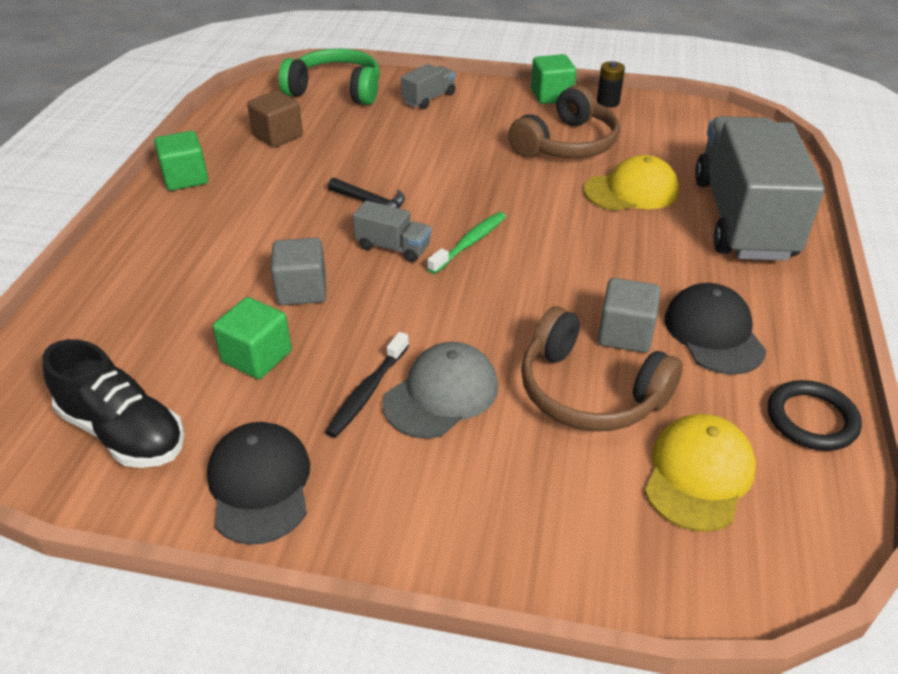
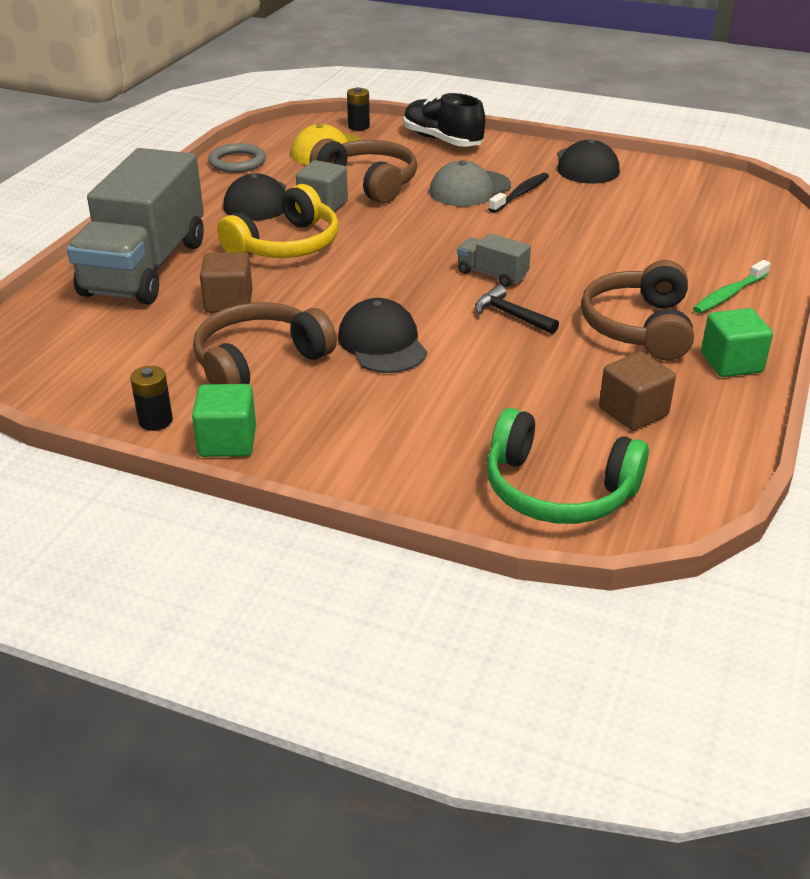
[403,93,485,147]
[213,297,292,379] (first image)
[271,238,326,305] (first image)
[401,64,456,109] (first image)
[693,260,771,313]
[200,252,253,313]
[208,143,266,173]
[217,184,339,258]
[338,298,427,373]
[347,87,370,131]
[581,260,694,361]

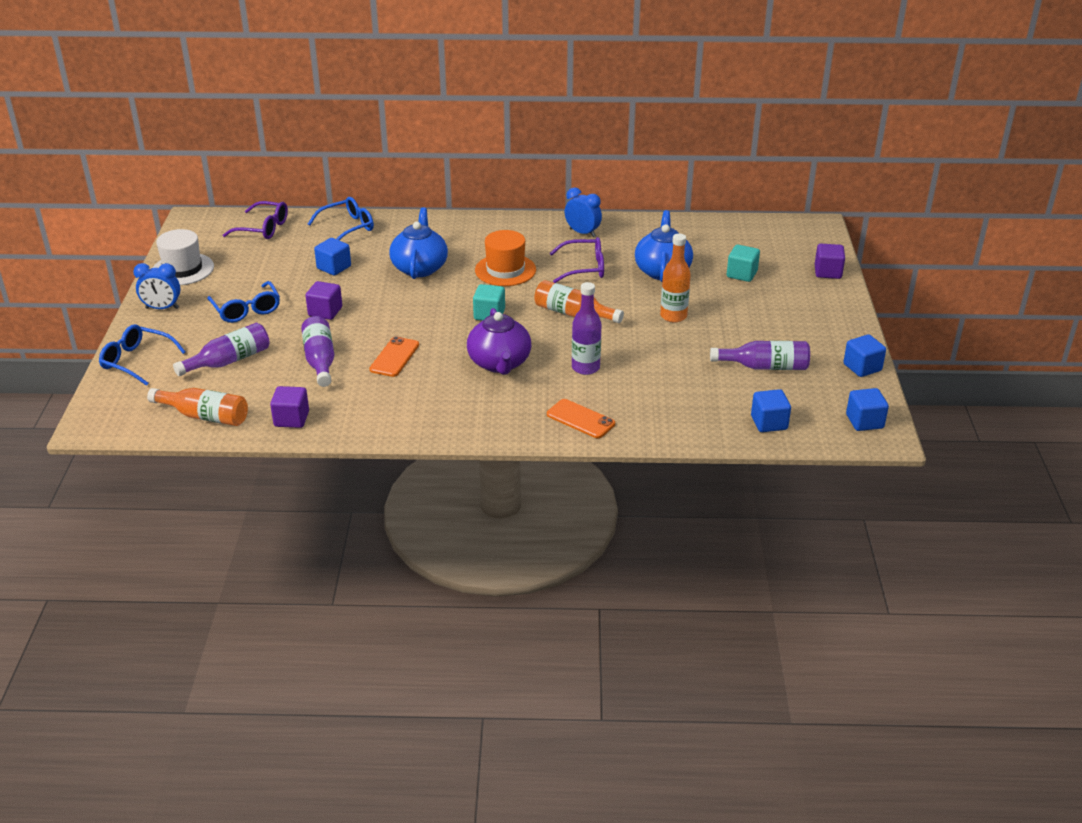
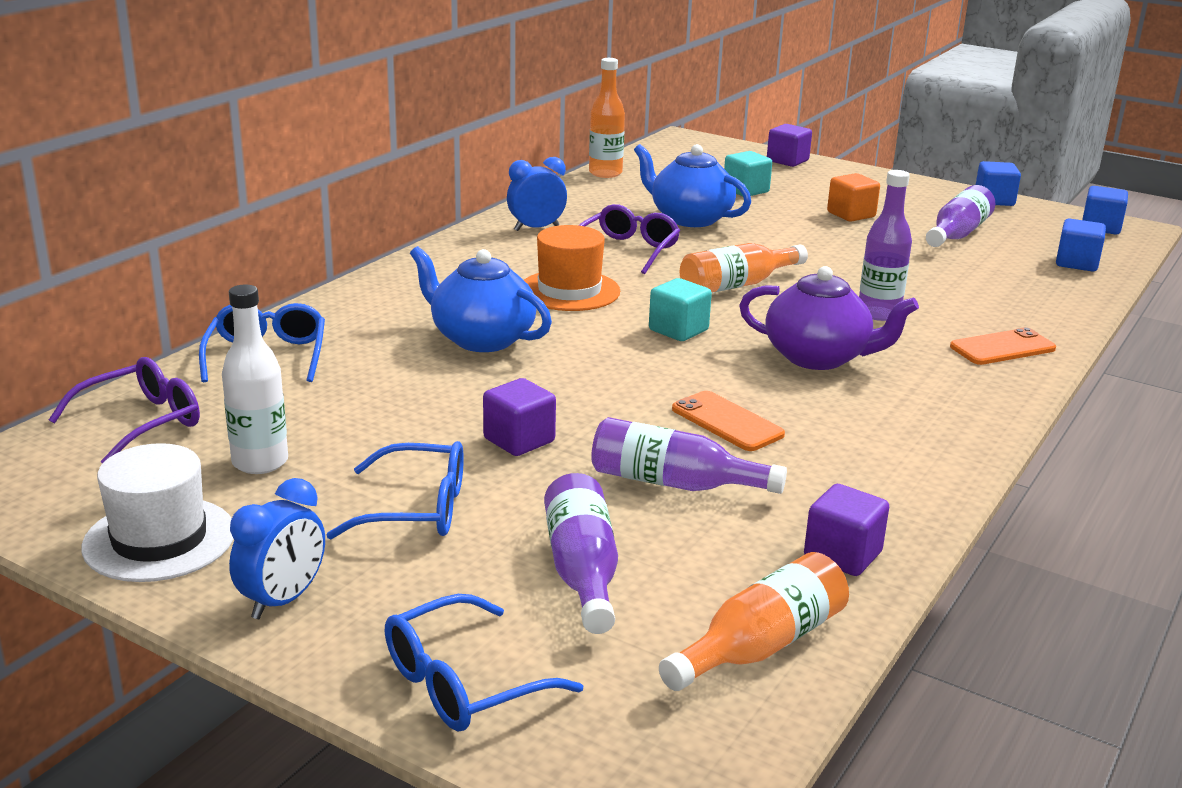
[314,238,351,275] (first image)
[589,58,625,178]
[222,285,288,474]
[827,173,880,222]

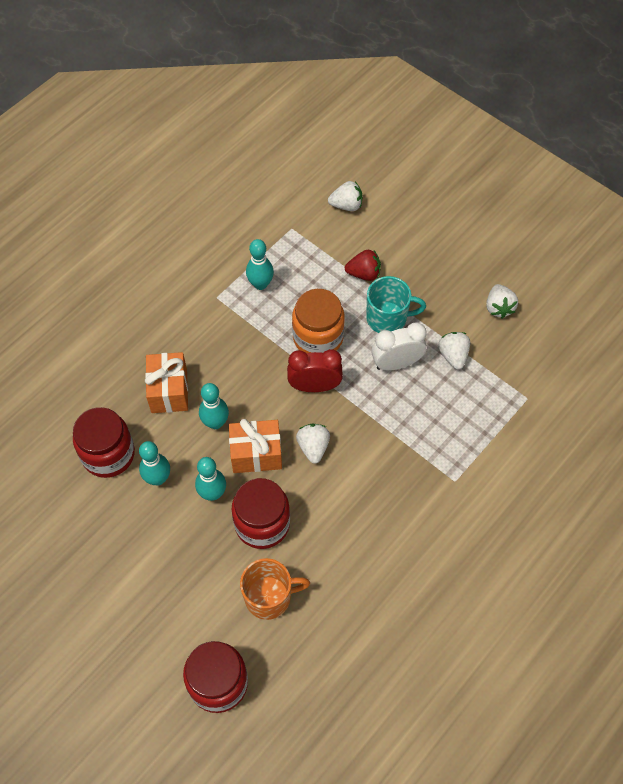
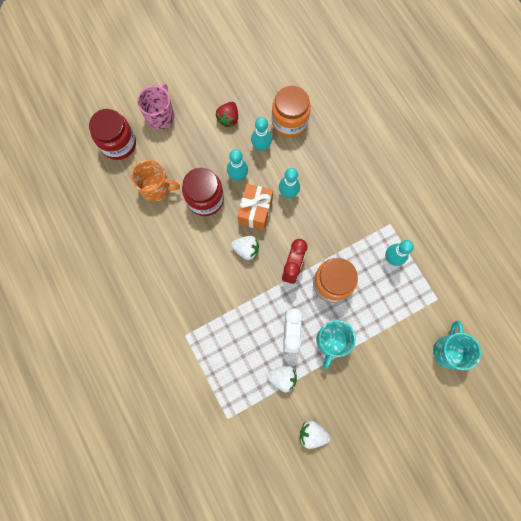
[272,85,311,138]
[145,352,188,413] (first image)
[131,160,180,202]
[433,321,481,370]
[216,102,238,127]
[137,83,174,130]

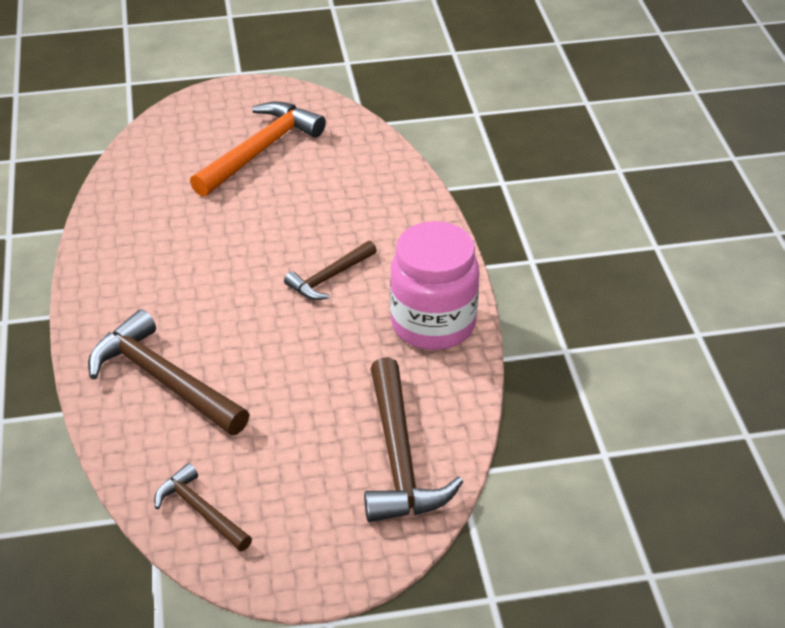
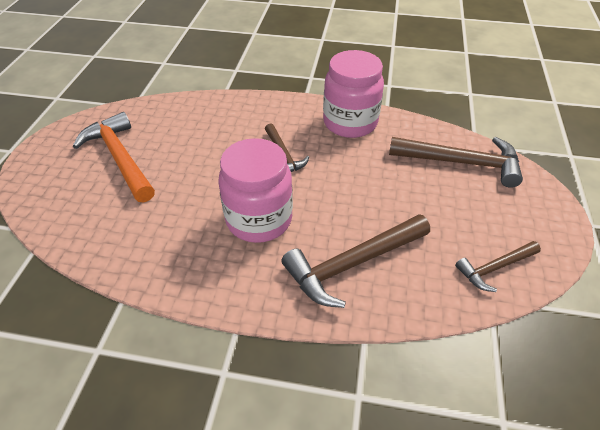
[218,138,293,243]

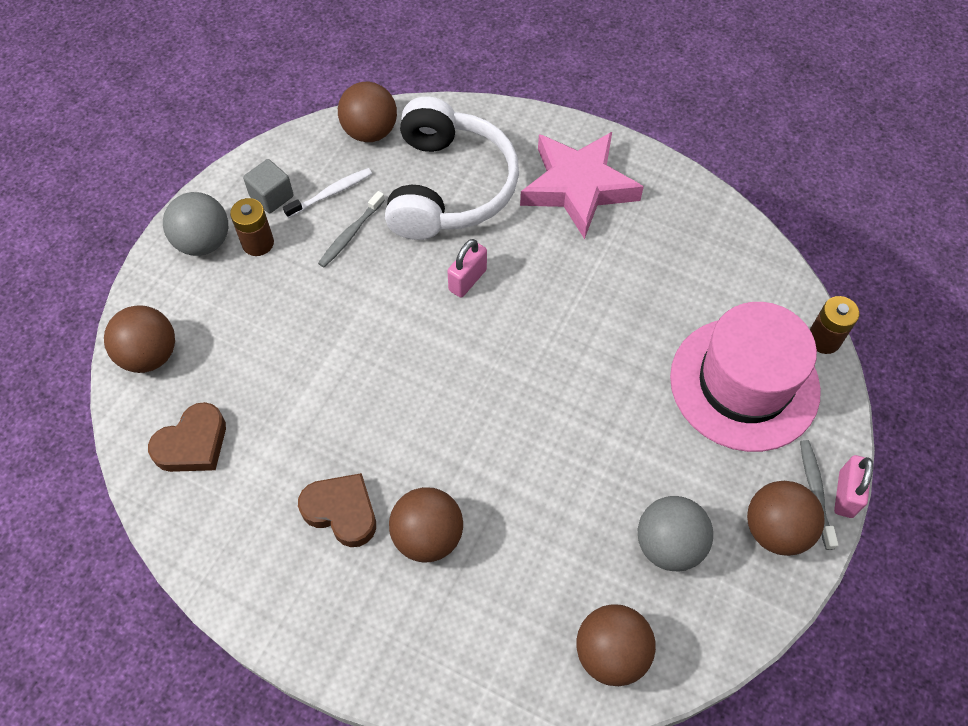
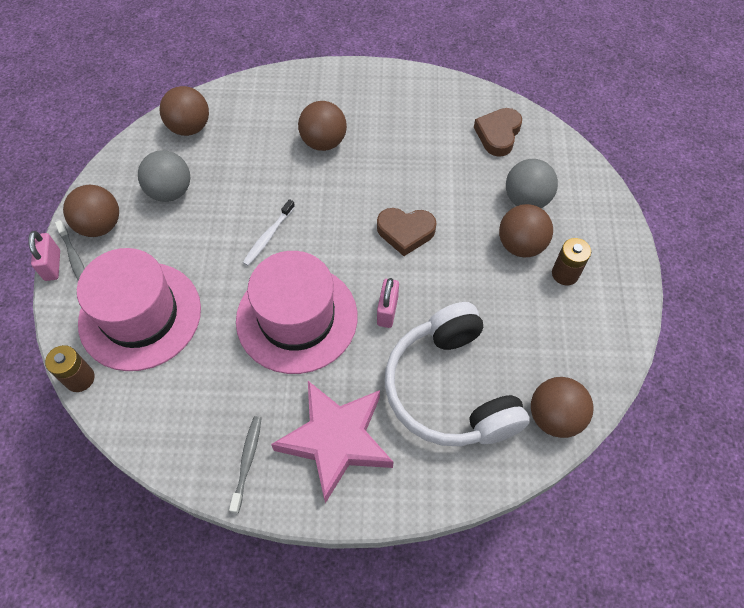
[499,204,553,257]
[506,159,558,208]
[243,159,294,213] (first image)
[243,199,295,266]
[377,208,436,256]
[229,416,262,514]
[236,251,358,374]

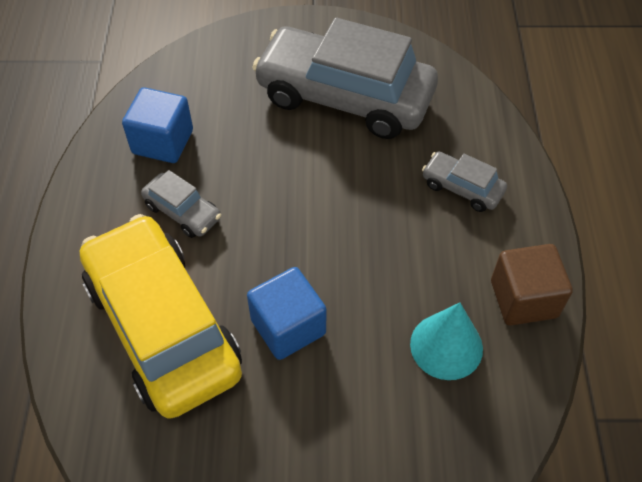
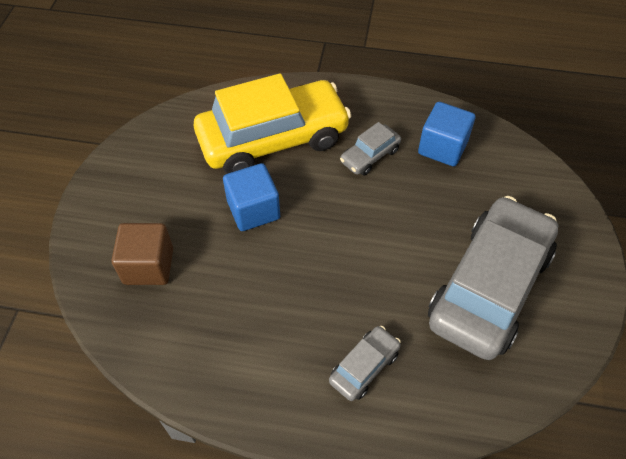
[410,303,483,380] (first image)
[112,223,173,285]

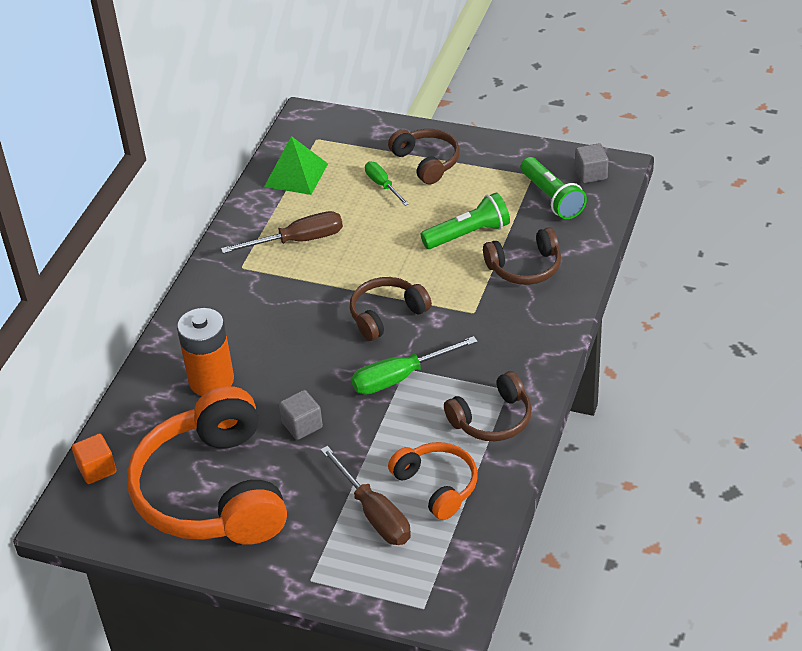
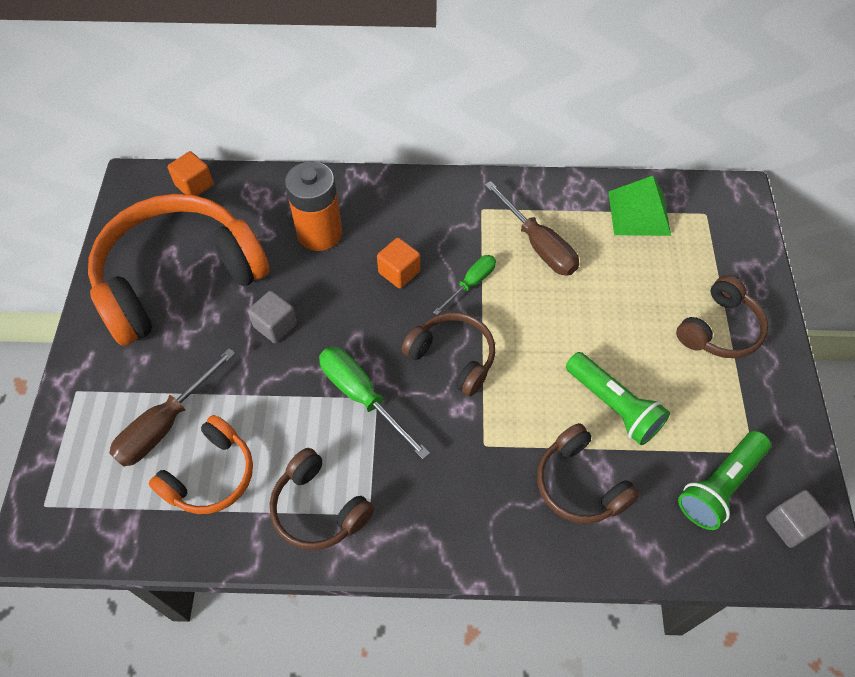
[433,255,496,315]
[377,238,420,288]

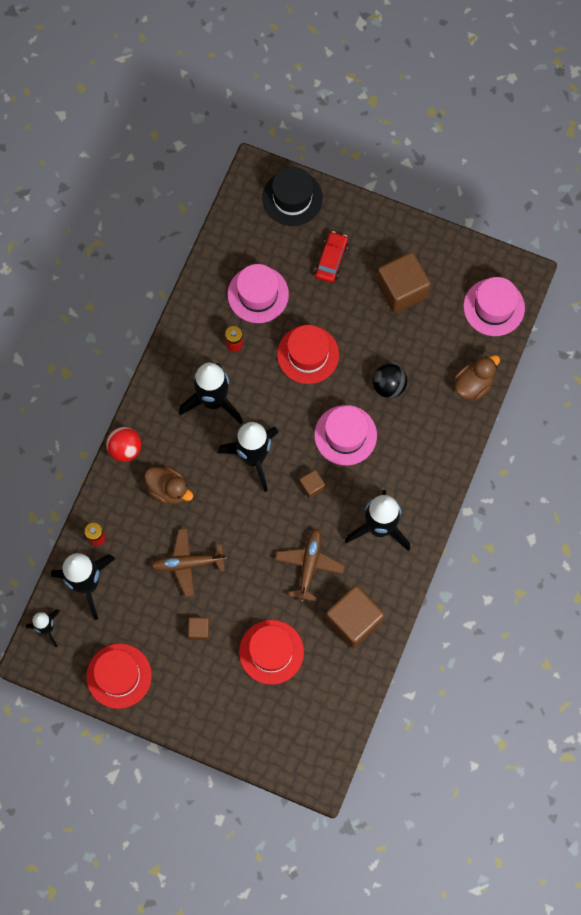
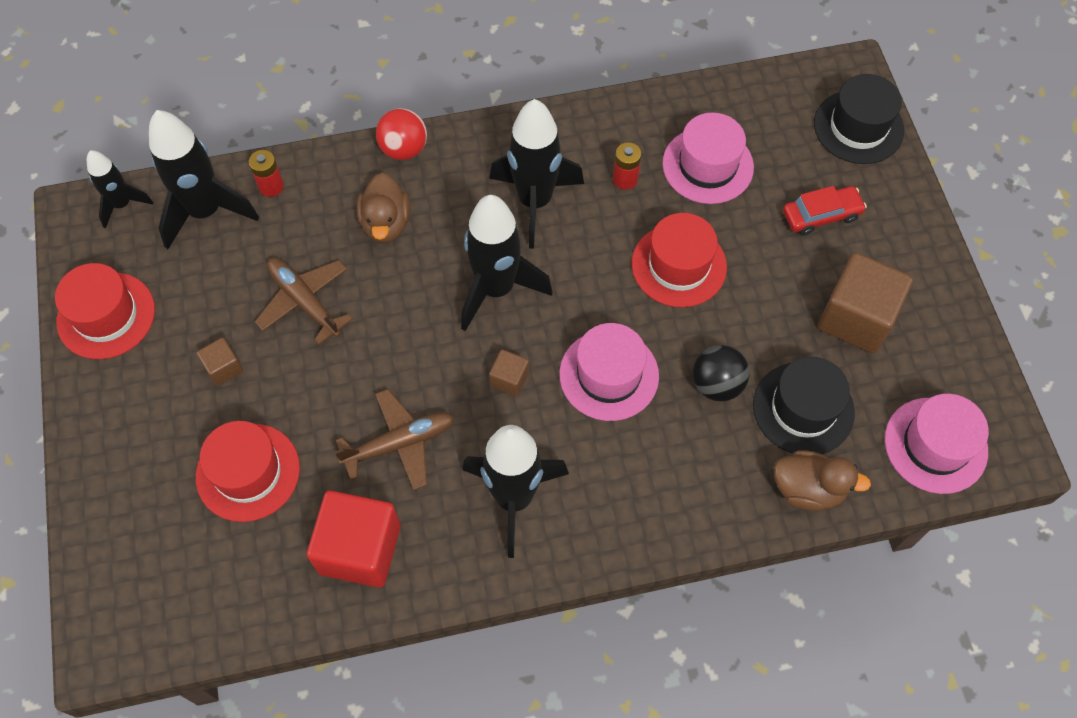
[307,490,400,587]
[753,357,855,454]

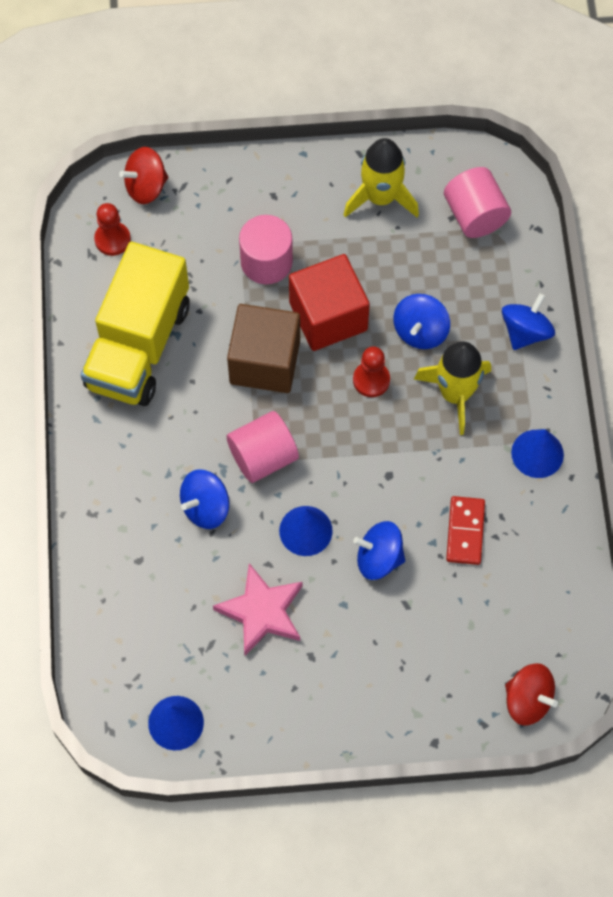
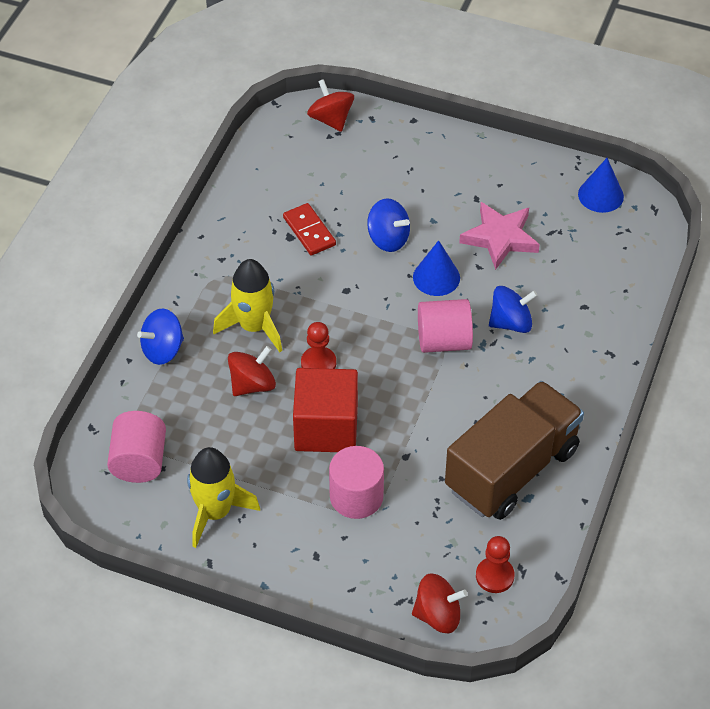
[445,381,584,520]
[227,304,300,393] (first image)
[228,346,276,396]
[283,203,336,255]
[511,429,564,478] (first image)

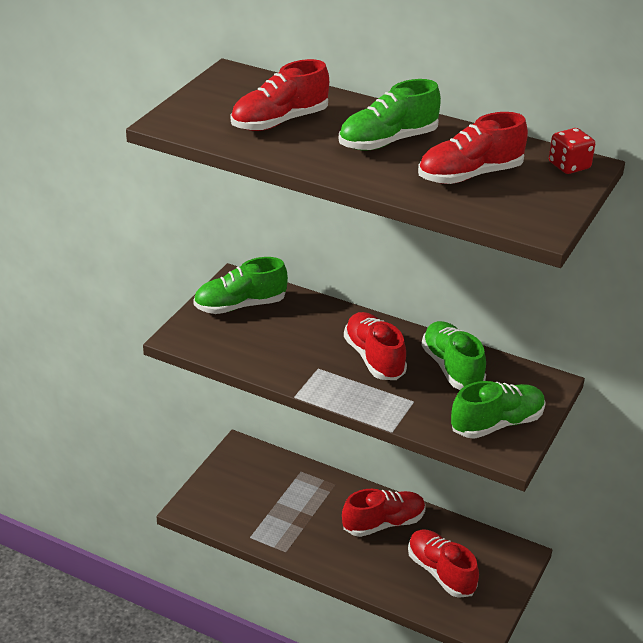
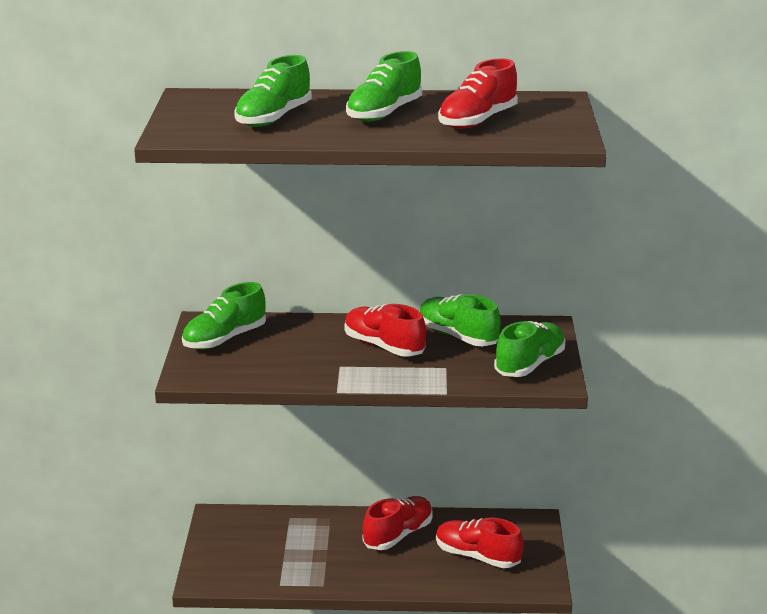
[234,55,312,127]
[549,128,595,174] (first image)

